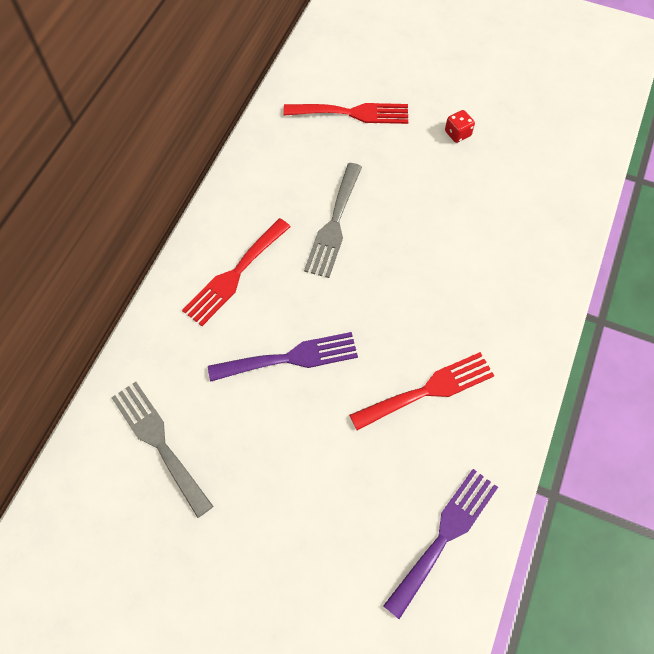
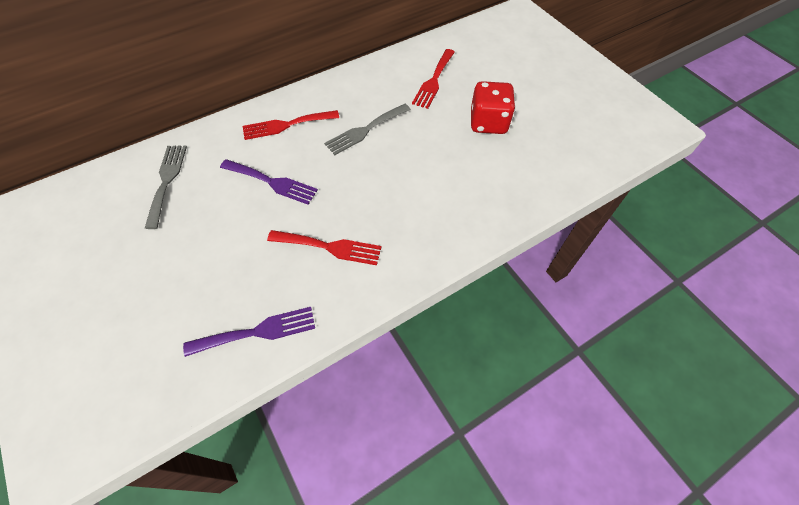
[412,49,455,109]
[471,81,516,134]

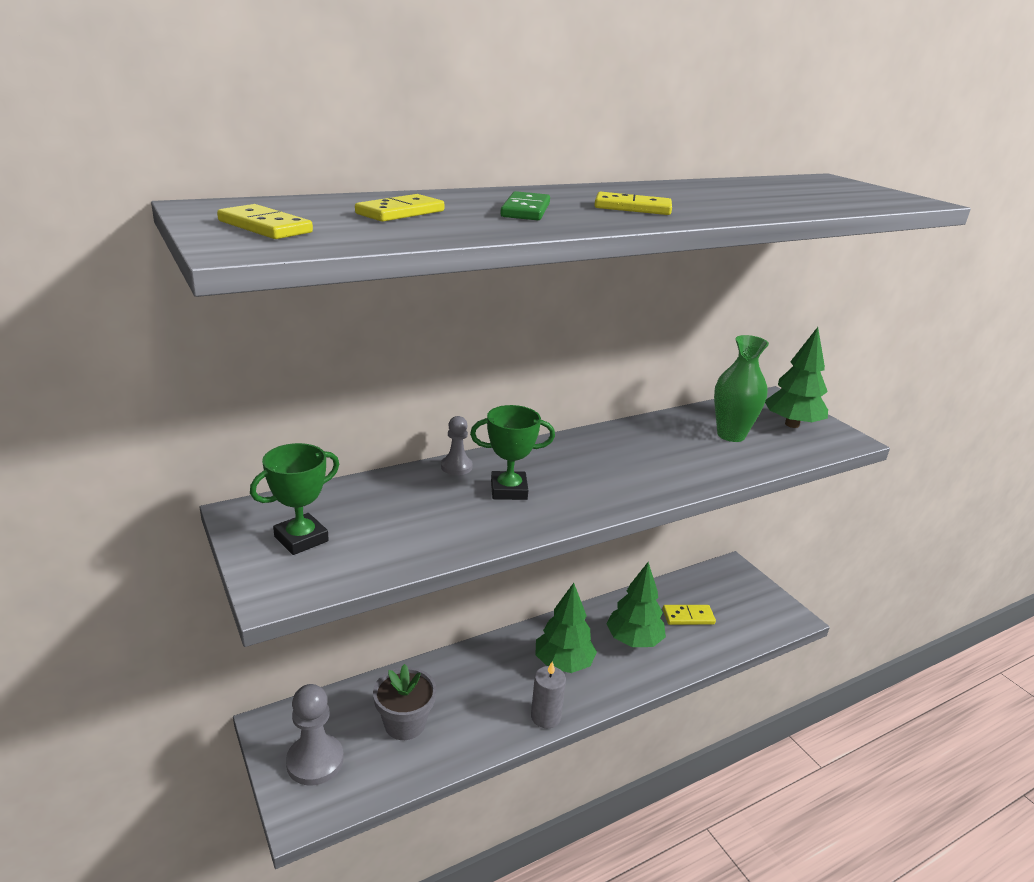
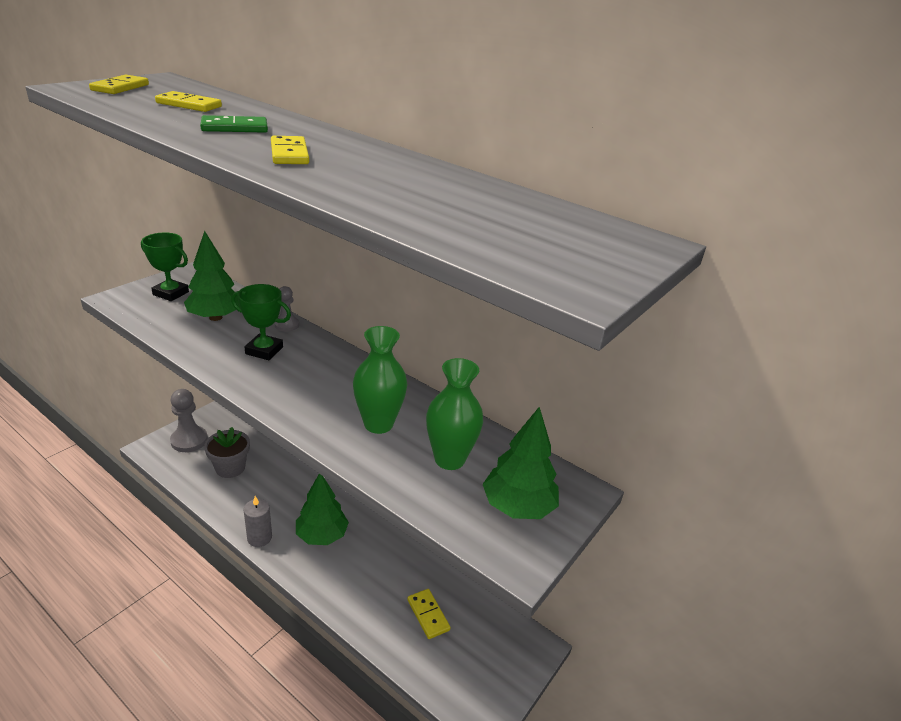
[231,284,291,360]
[184,231,240,321]
[353,326,407,434]

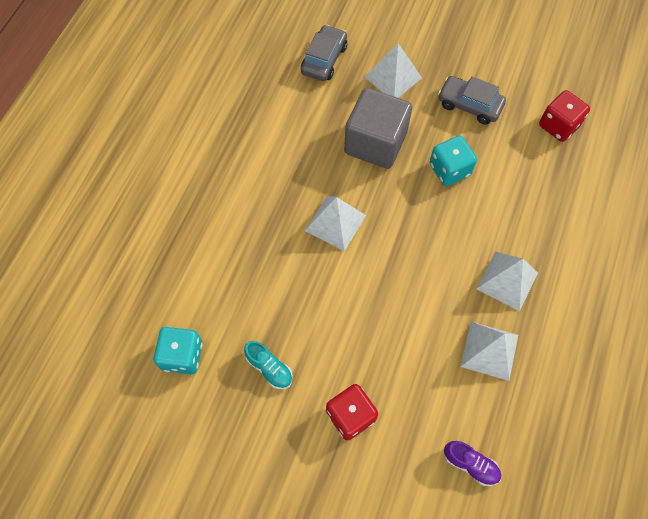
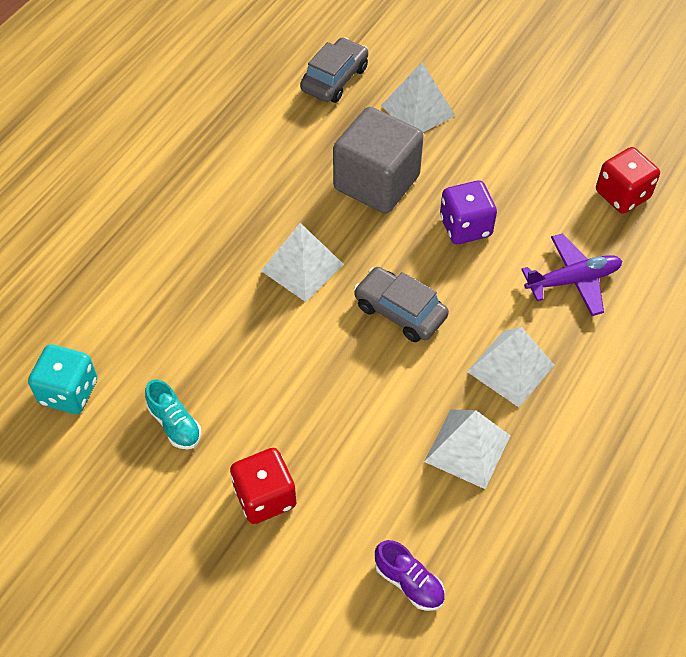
[440,180,497,244]
[354,267,449,342]
[521,234,622,316]

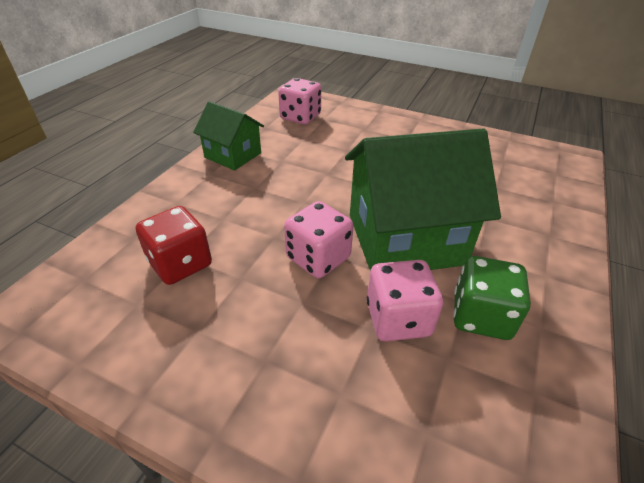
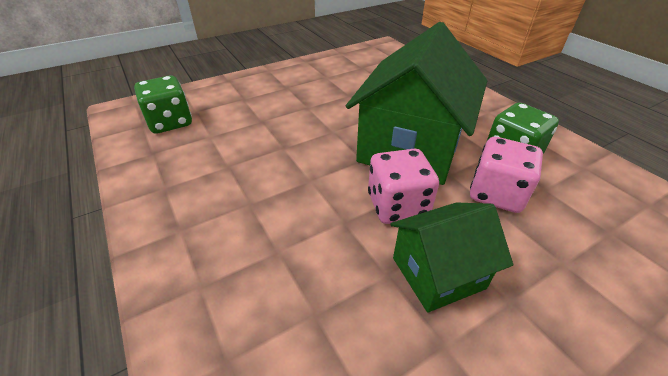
[136,206,212,285] (first image)
[391,202,513,313]
[134,76,192,134]

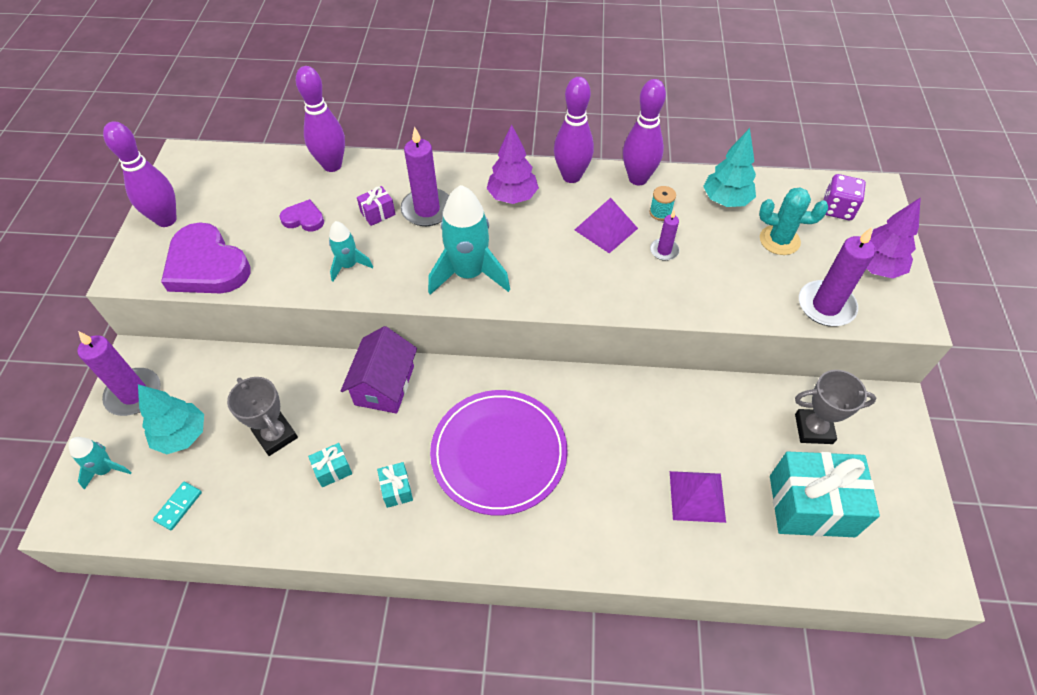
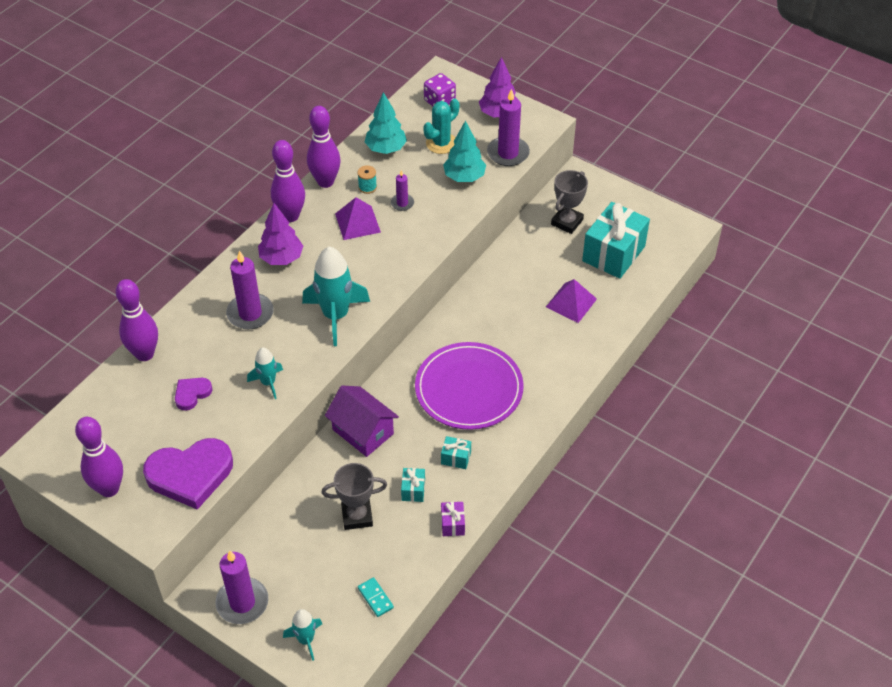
[443,120,486,182]
[441,502,465,536]

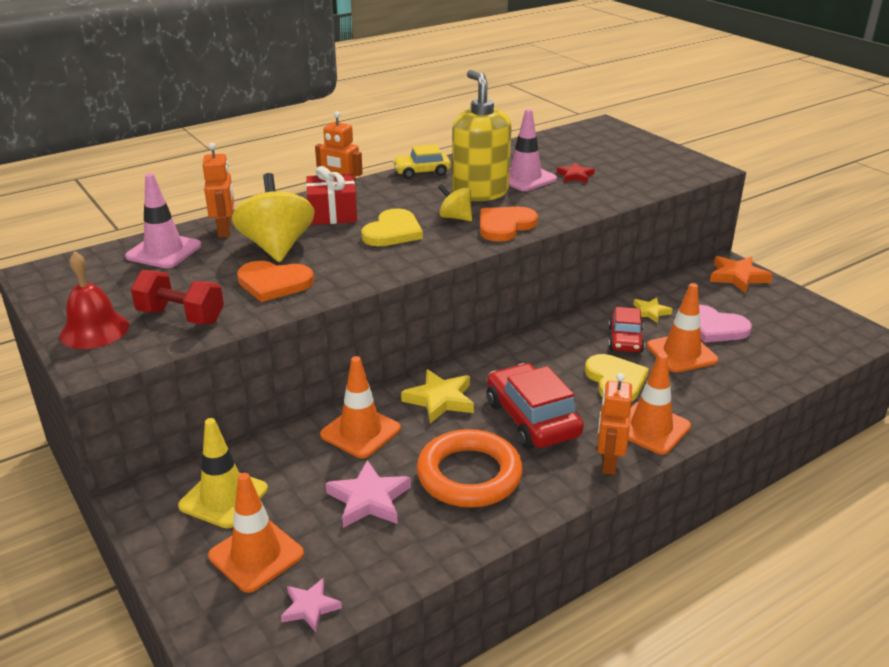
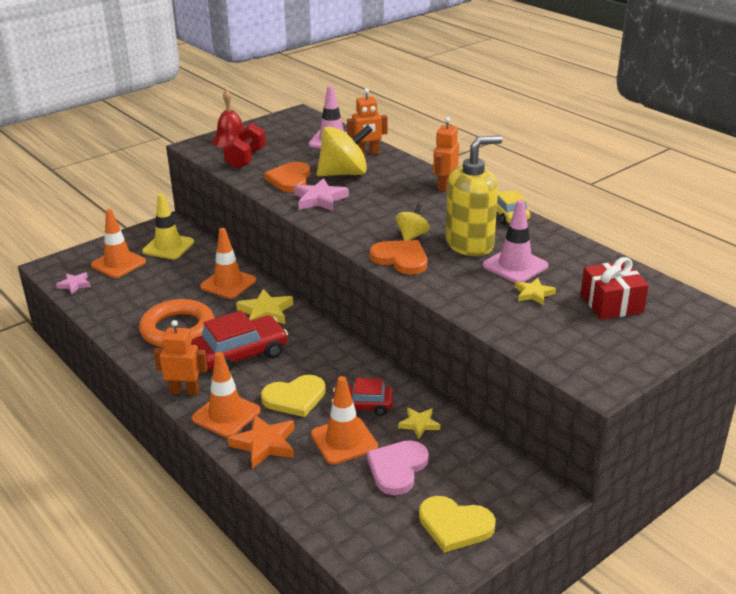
[581,257,649,320]
[294,178,349,211]
[419,496,496,553]
[515,278,556,305]
[228,414,294,469]

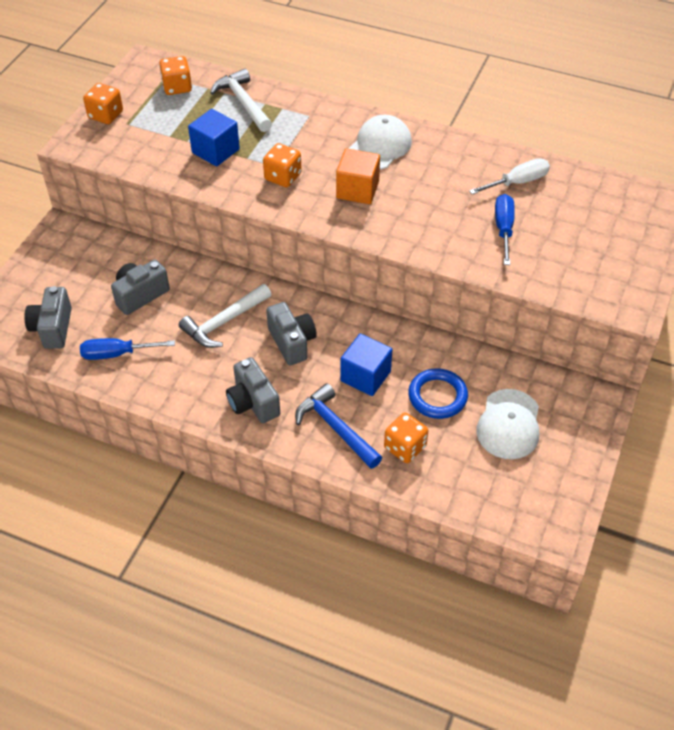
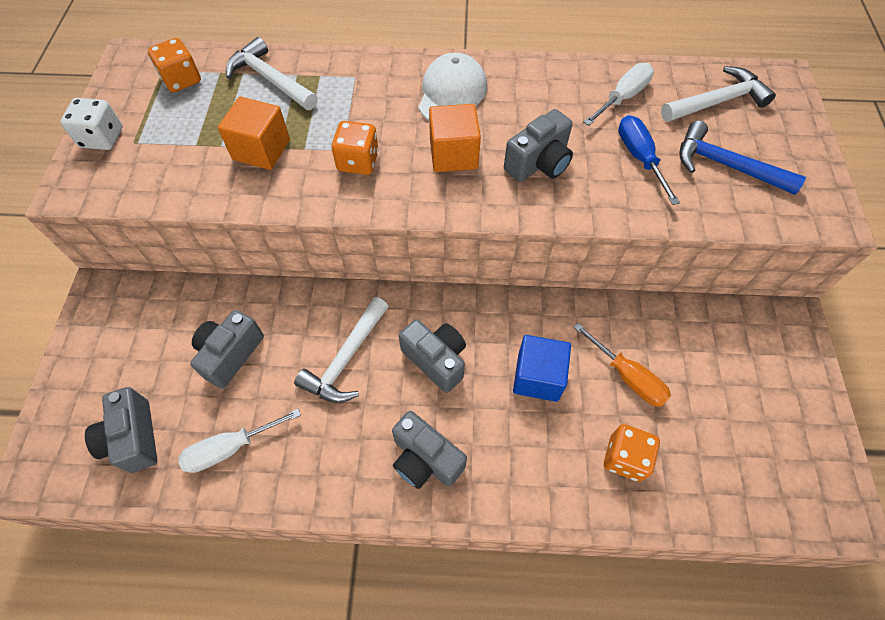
[178,409,301,473]
[60,98,122,150]
[218,97,290,170]
[679,120,806,195]
[573,323,671,407]
[476,389,539,459] (first image)
[504,109,573,182]
[661,66,776,122]

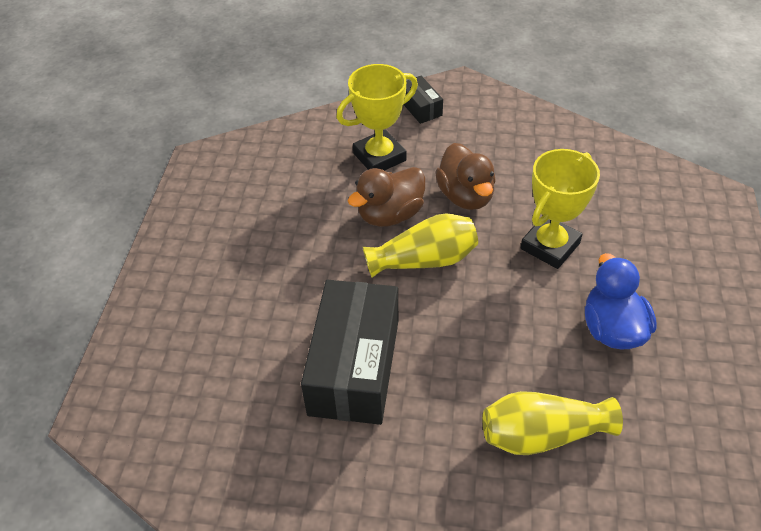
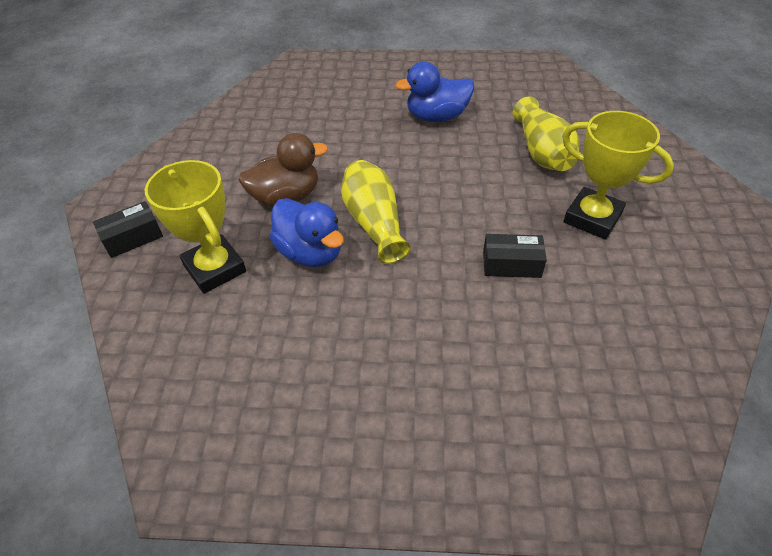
[483,234,547,278]
[269,198,344,267]
[562,111,674,240]

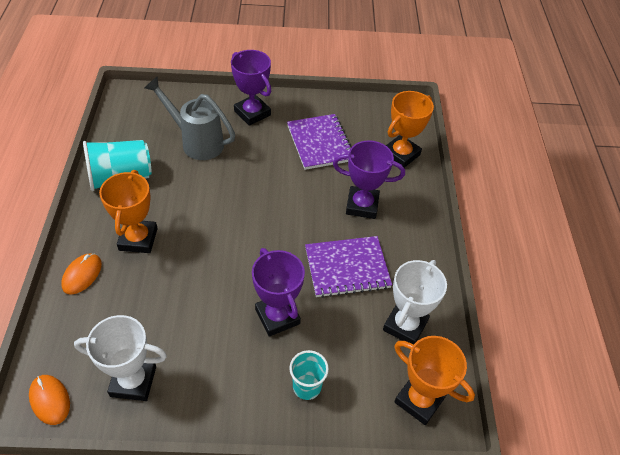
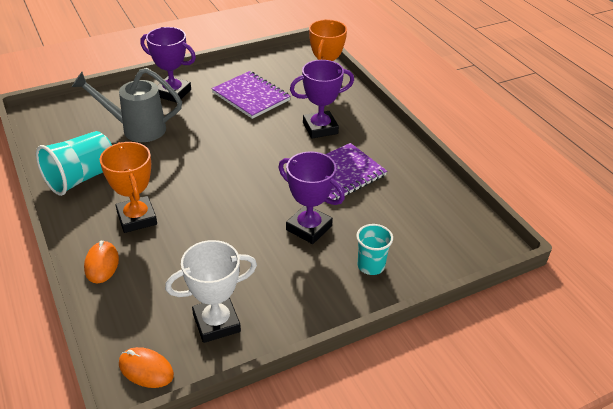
[383,260,447,344] (first image)
[394,336,475,425] (first image)

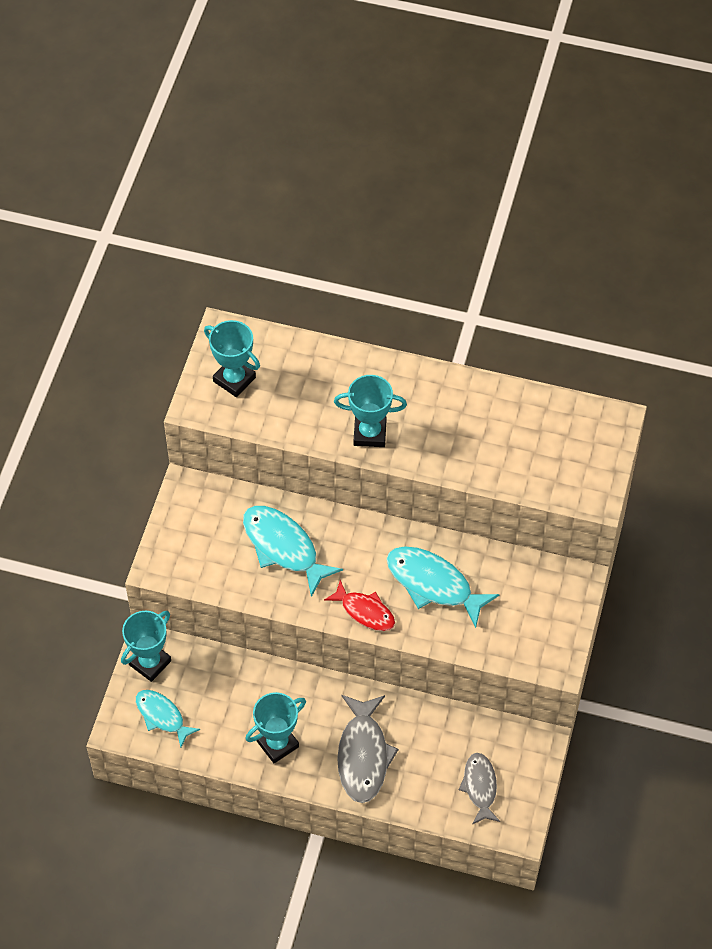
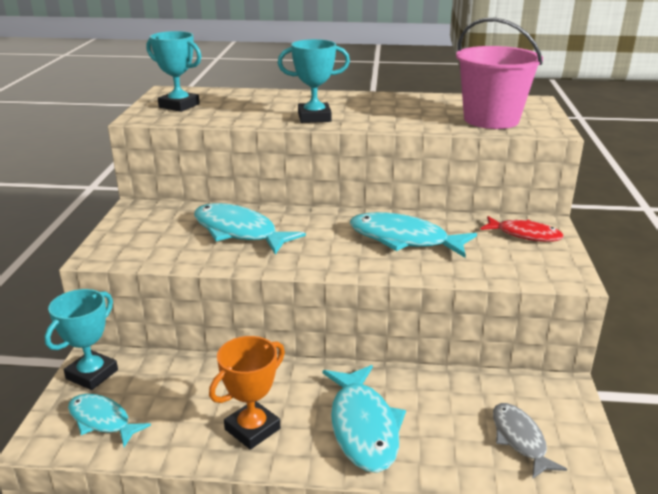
[209,336,285,450]
[480,216,564,242]
[322,365,406,473]
[456,18,543,129]

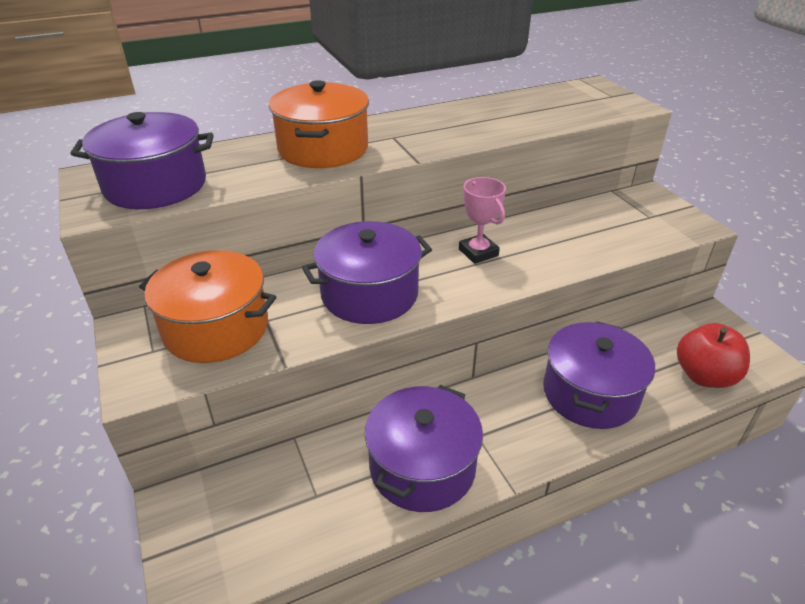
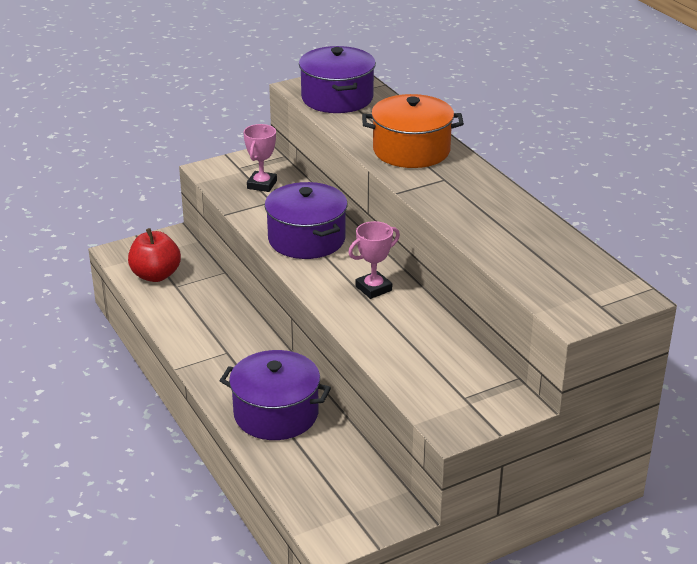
[243,124,277,192]
[365,385,483,512] (first image)
[128,228,181,282]

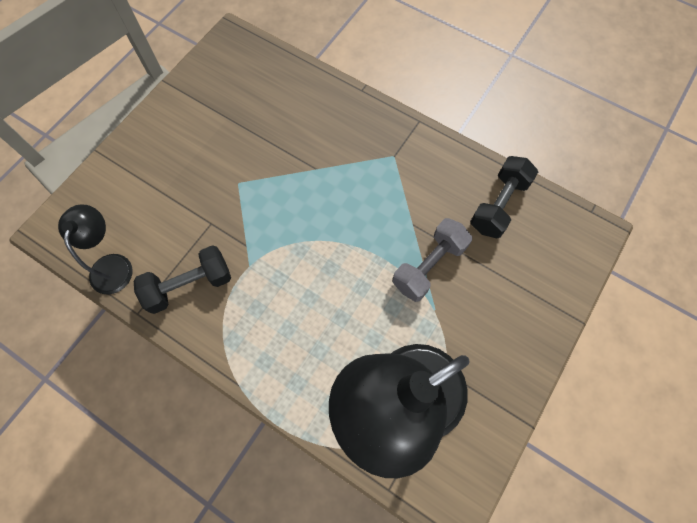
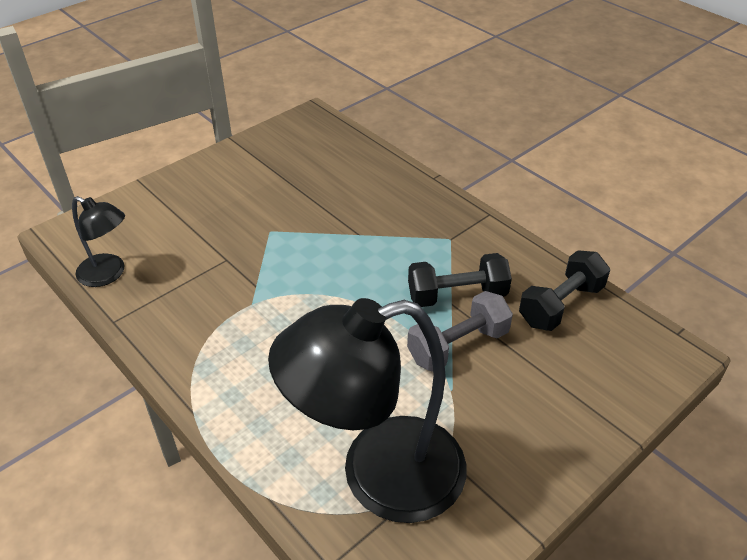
[72,196,125,287]
[408,253,512,307]

